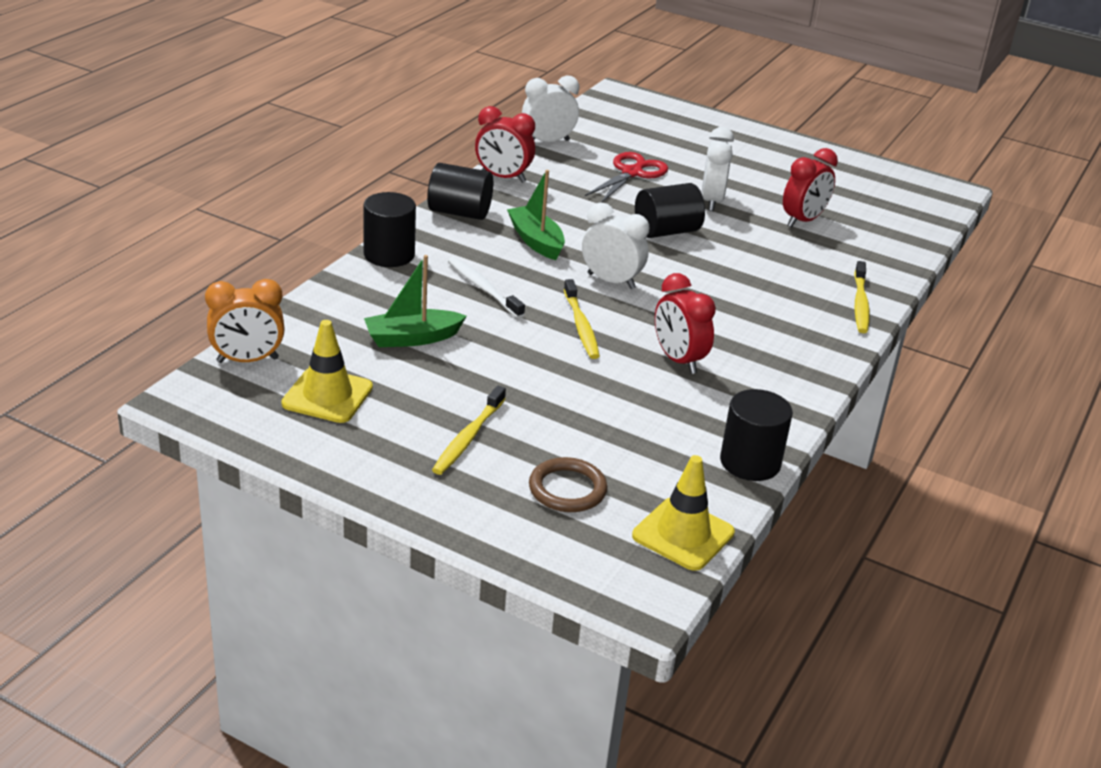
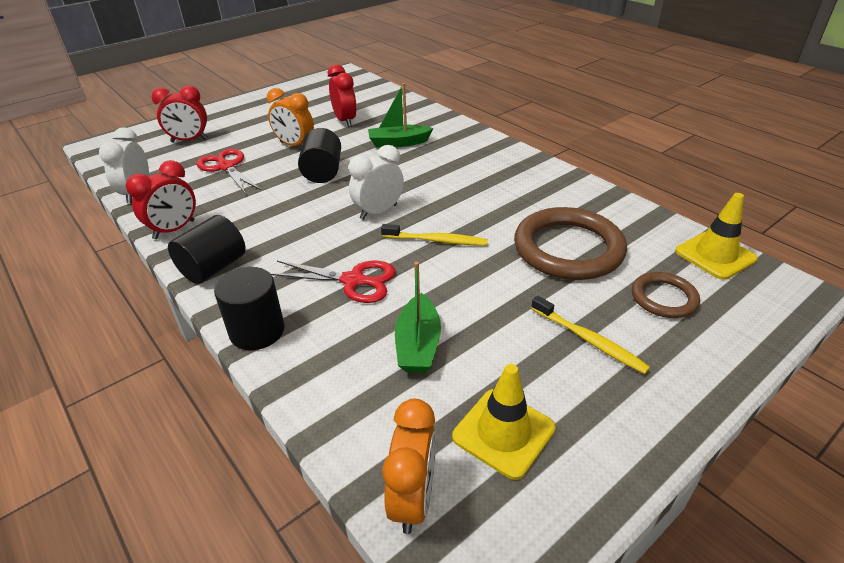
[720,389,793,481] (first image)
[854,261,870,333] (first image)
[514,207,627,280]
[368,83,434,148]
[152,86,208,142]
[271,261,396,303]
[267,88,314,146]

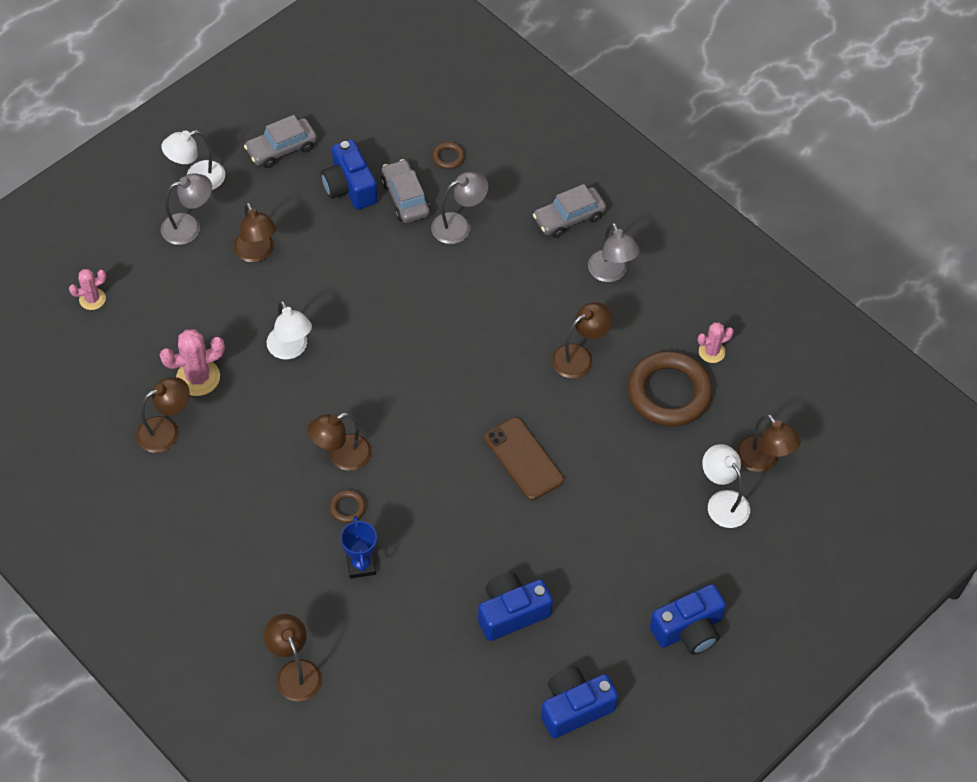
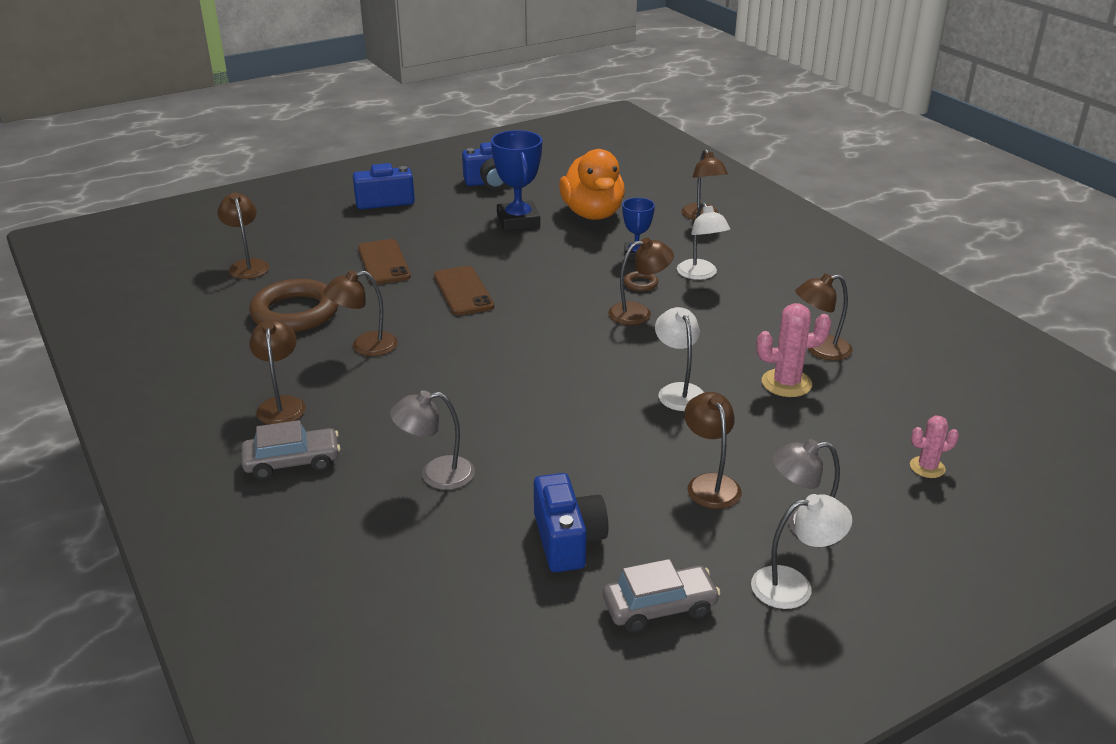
[381,159,430,223] (first image)
[432,142,465,169] (first image)
[698,322,734,363] (first image)
[358,239,411,284]
[559,149,625,220]
[677,202,730,280]
[491,130,542,231]
[249,319,306,425]

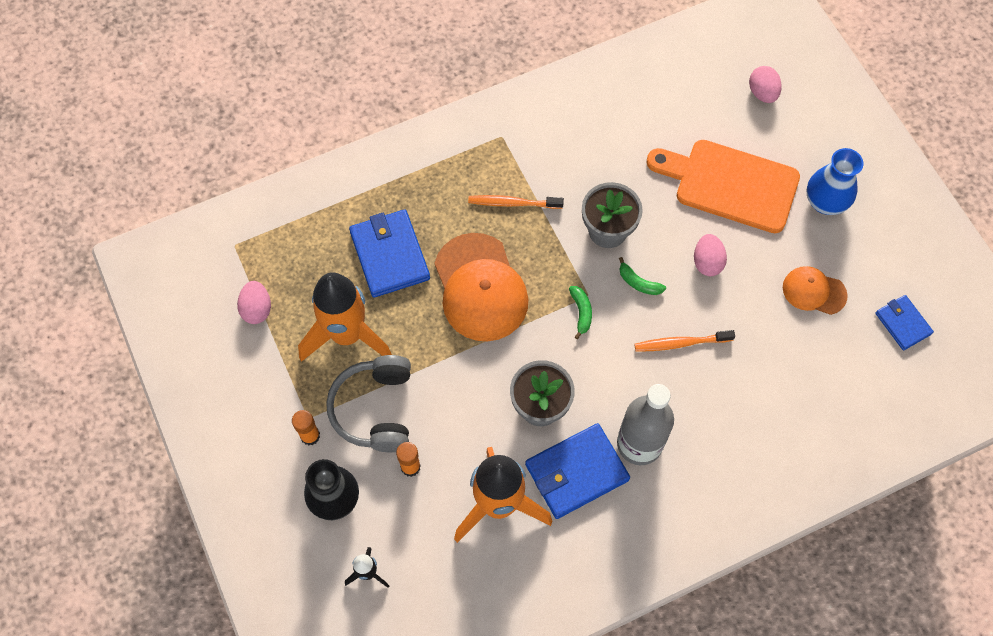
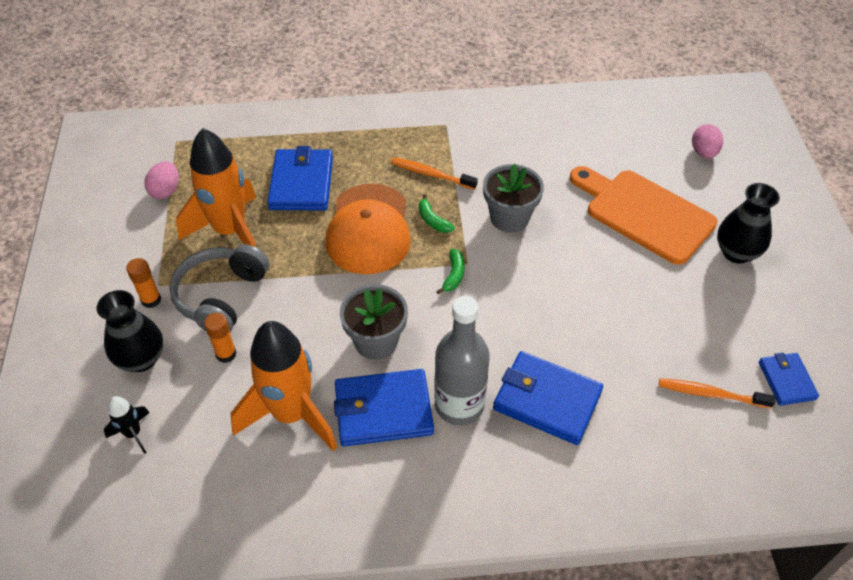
[694,234,727,276] (first image)
[783,266,848,315] (first image)
[493,351,603,445]
[419,194,455,233]
[659,378,776,408]
[717,183,780,264]

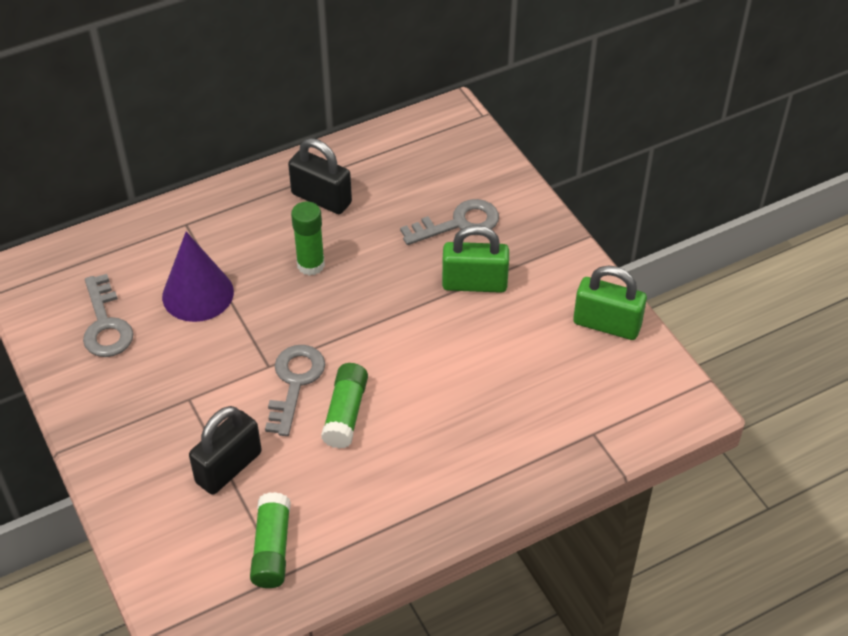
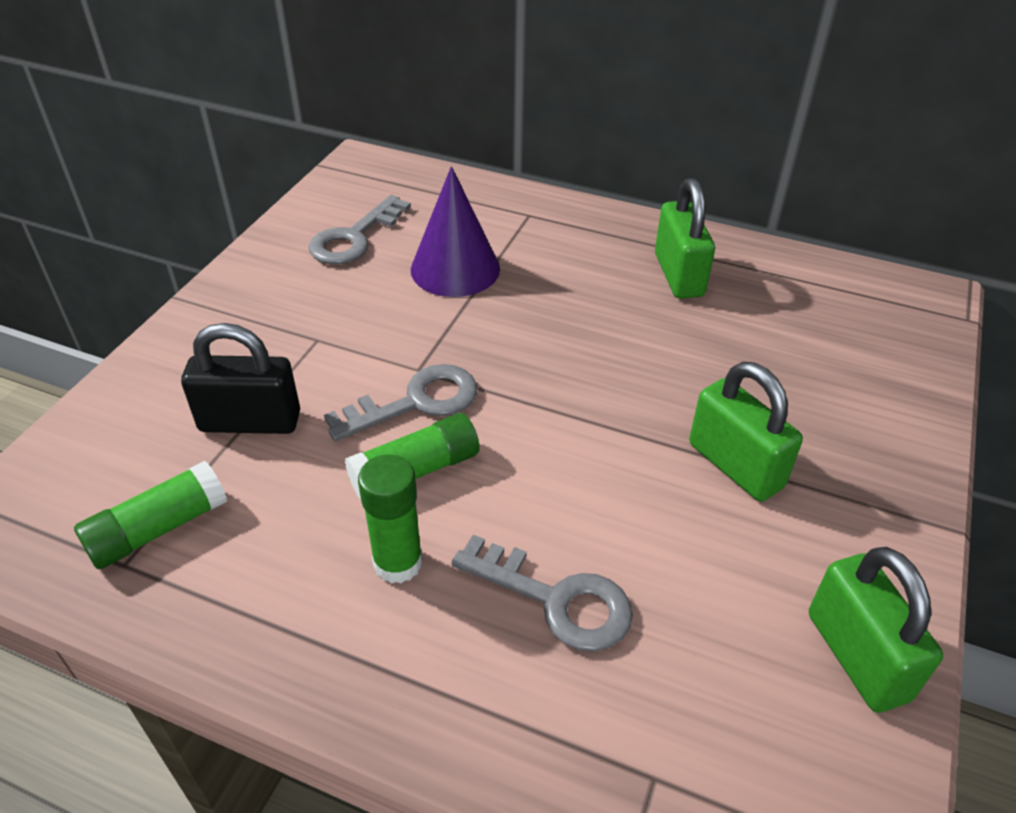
[358,454,423,584]
[451,535,633,652]
[655,178,715,299]

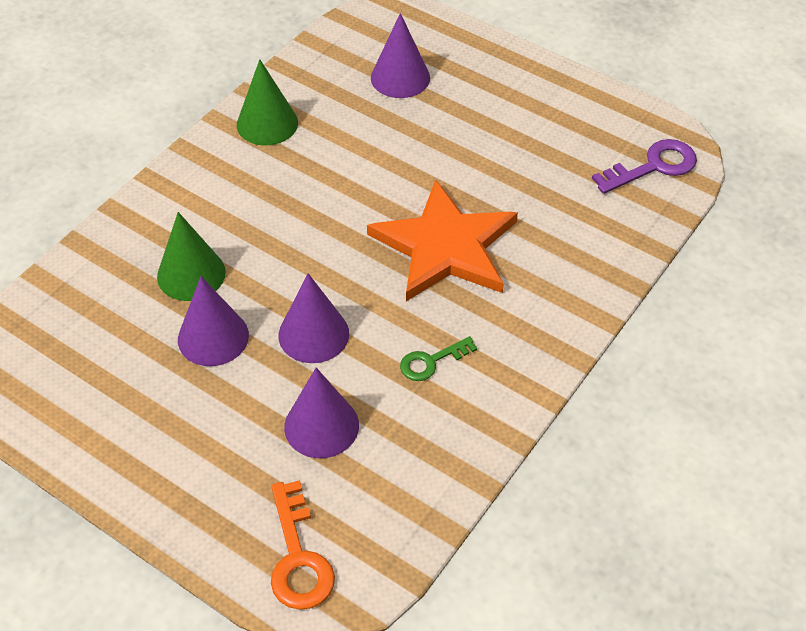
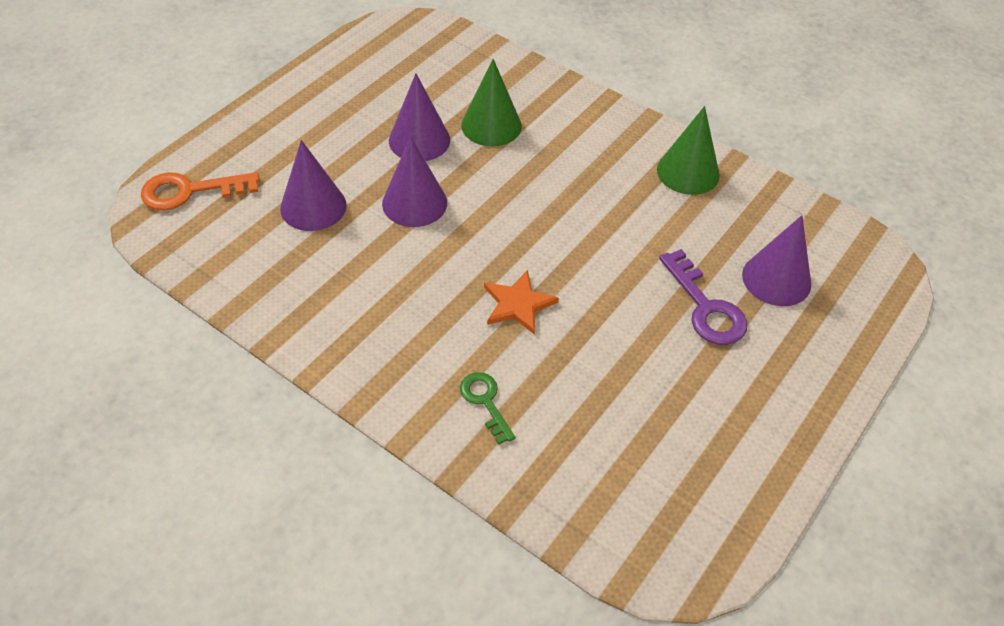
[460,372,515,445]
[659,249,747,345]
[484,270,559,334]

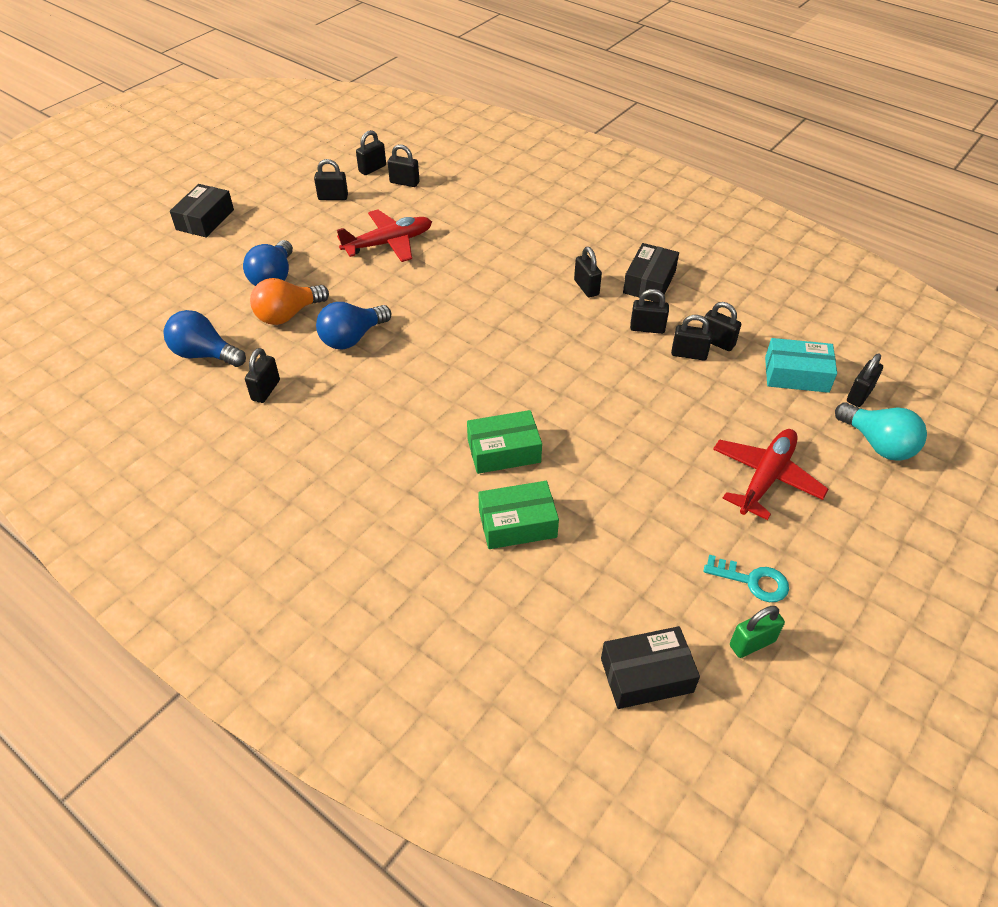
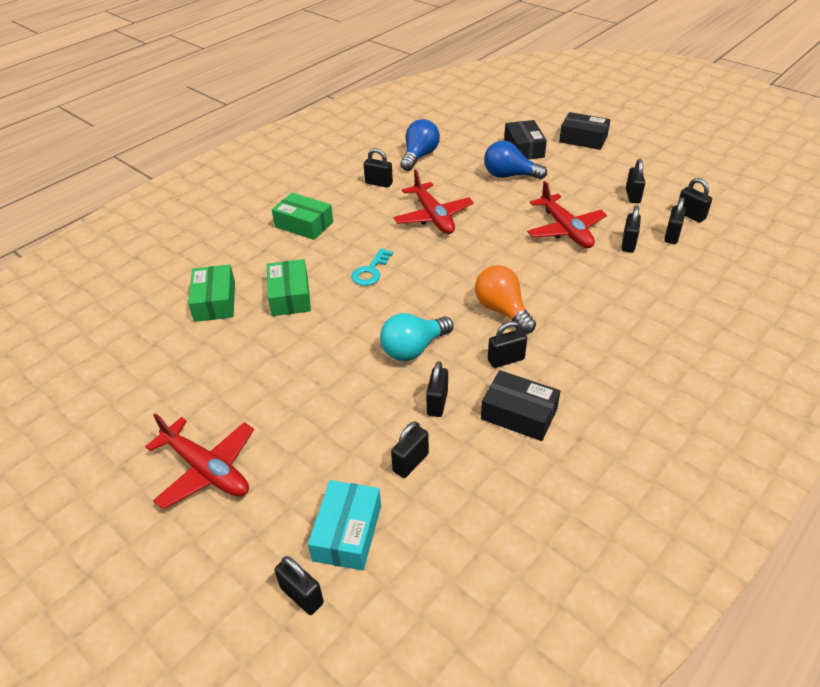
[730,606,785,658] (first image)
[272,193,333,240]
[475,265,536,334]
[504,120,547,160]
[621,205,641,253]
[351,248,393,286]
[380,313,453,361]
[393,169,474,234]

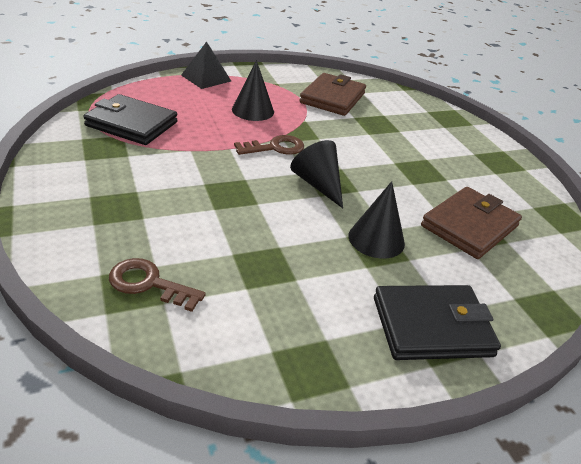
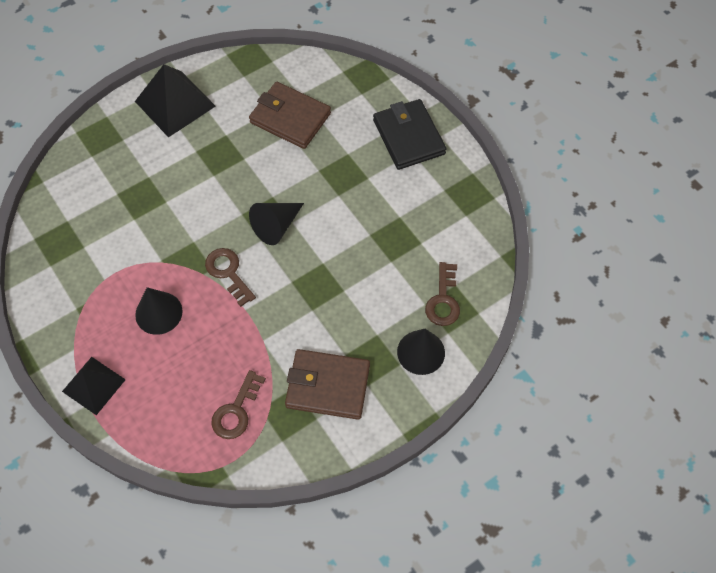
[135,64,216,138]
[285,349,370,420]
[397,329,445,375]
[211,370,266,439]

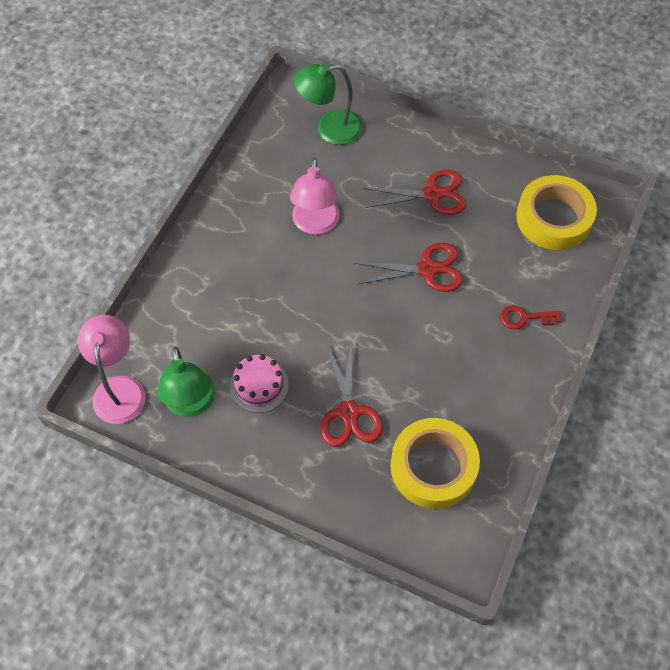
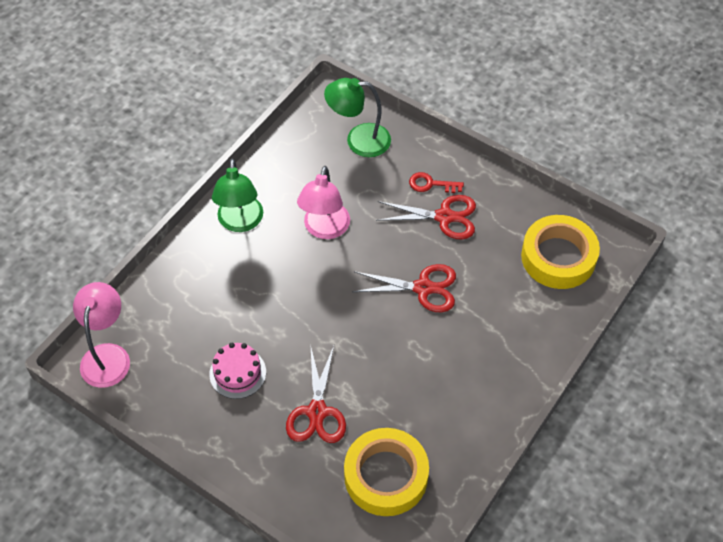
[212,159,263,232]
[409,172,464,193]

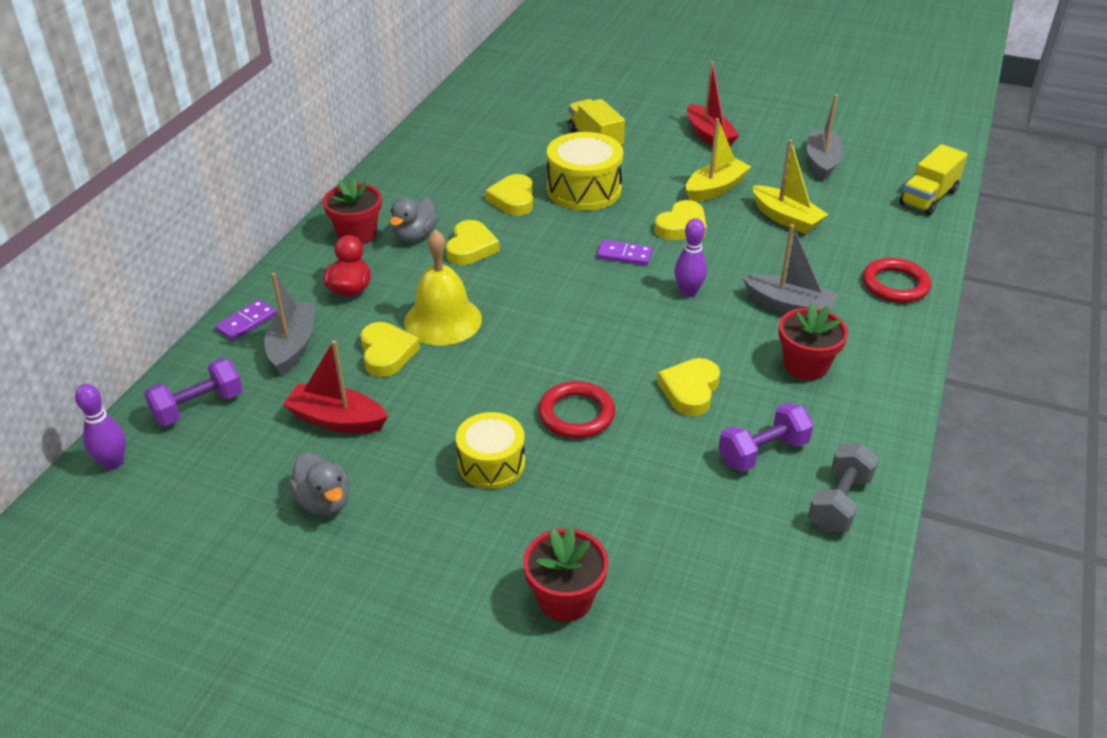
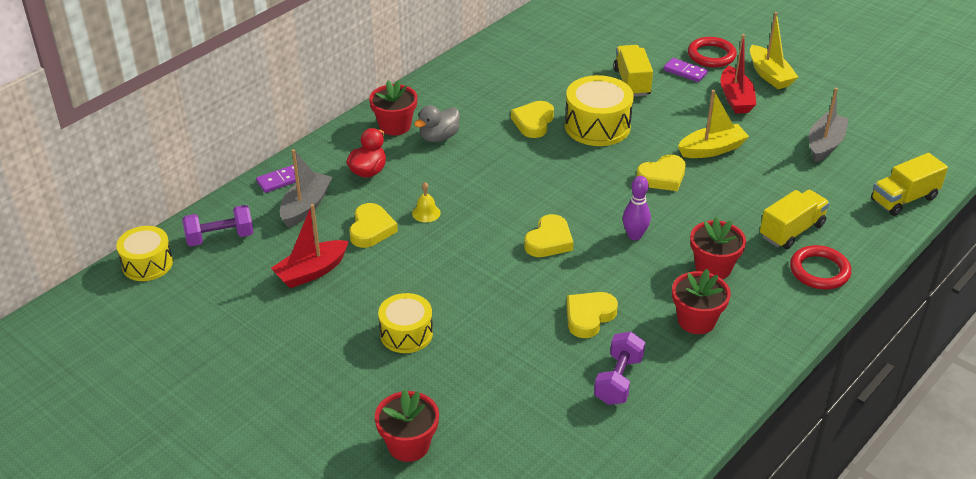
[288,452,349,515] (first image)
[808,443,879,532] (first image)
[760,190,830,249]
[524,214,574,257]
[688,37,737,67]
[664,58,708,82]
[750,12,798,89]
[116,226,173,281]
[690,217,746,279]
[271,204,349,288]
[594,332,645,405]
[412,182,441,222]

